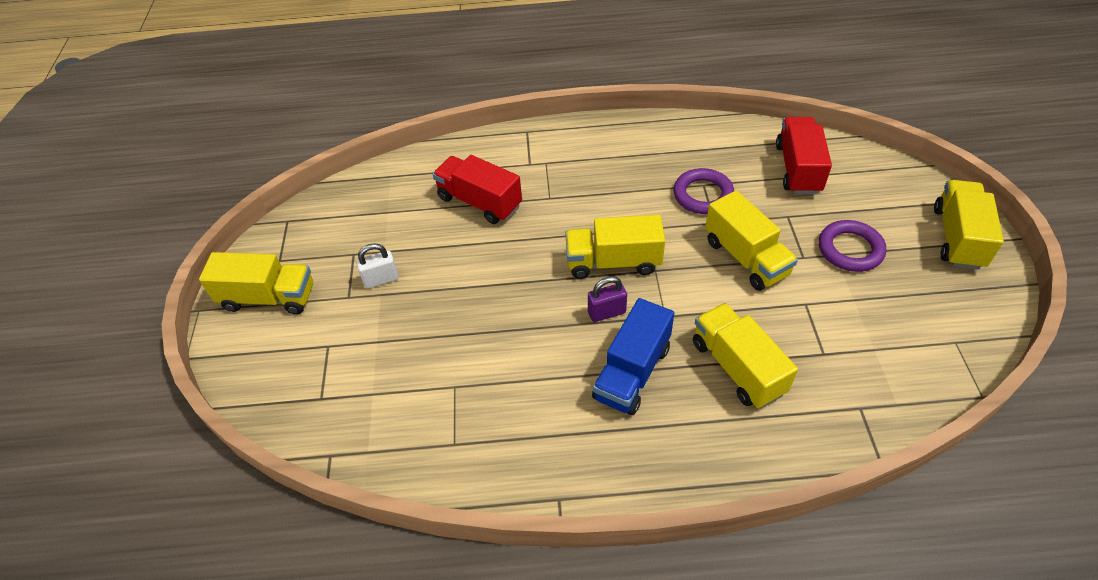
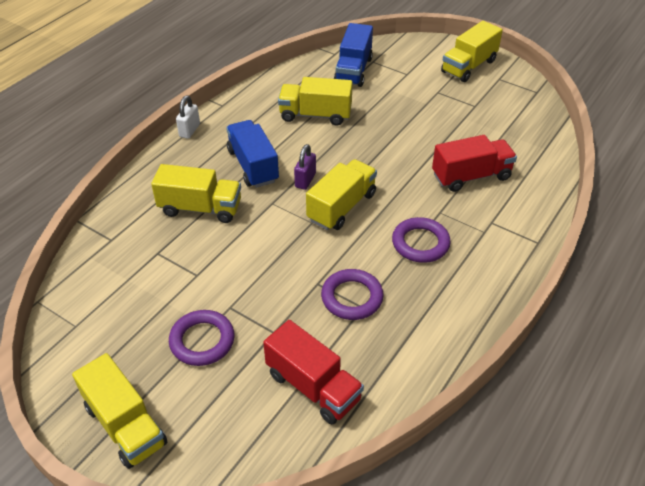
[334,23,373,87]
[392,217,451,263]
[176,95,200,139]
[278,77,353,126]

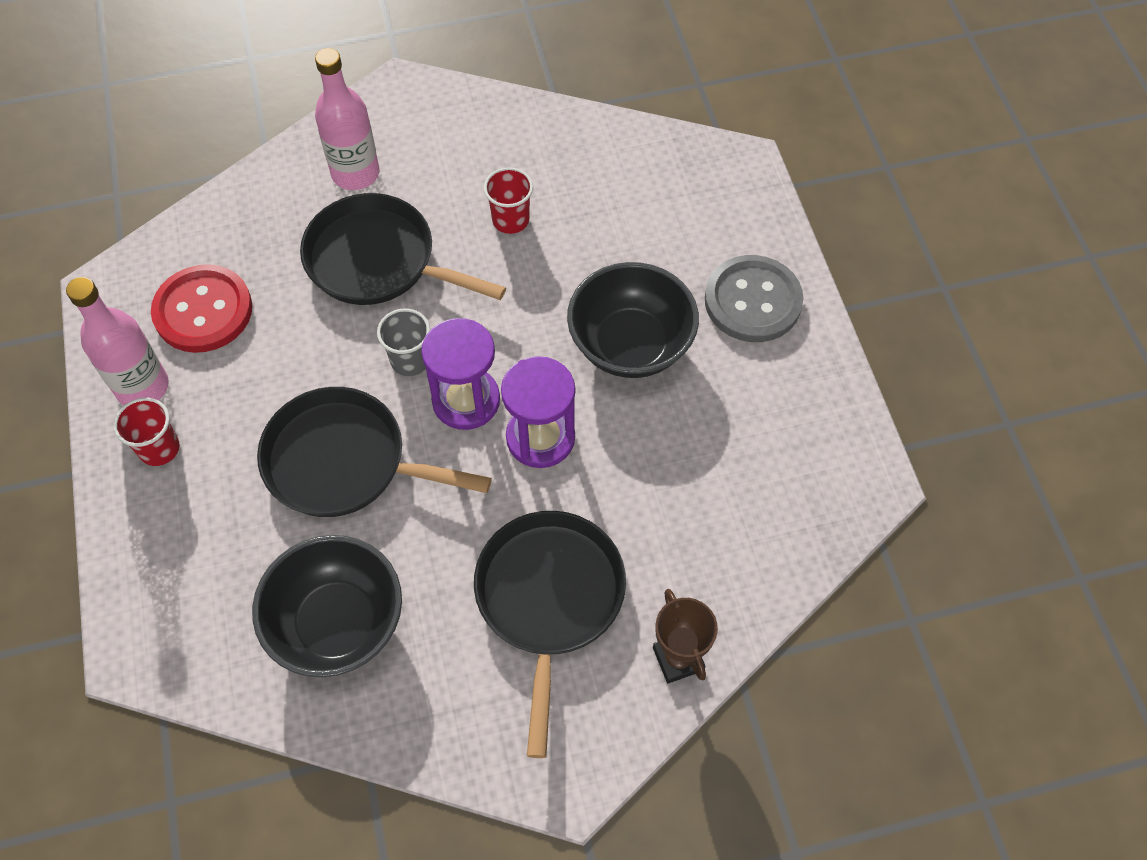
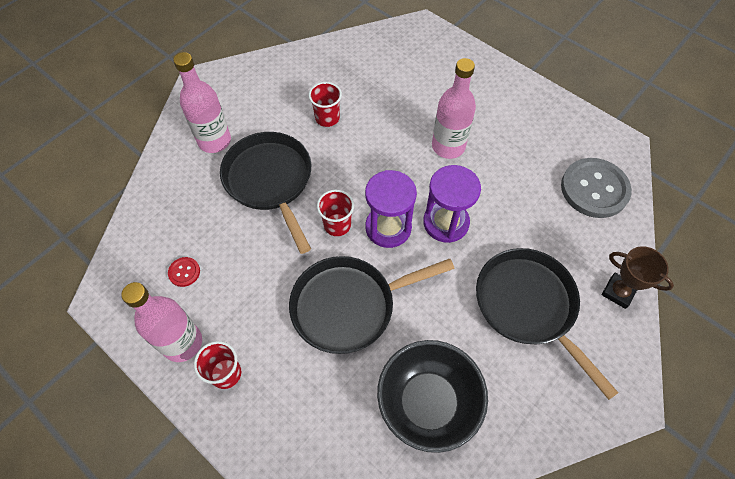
[561,158,632,218]
[432,58,476,159]
[317,190,354,236]
[220,132,311,254]
[168,257,200,287]

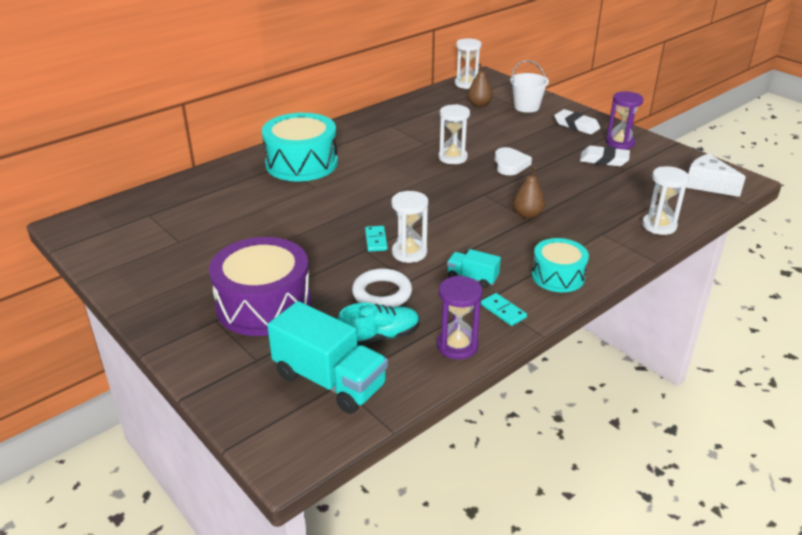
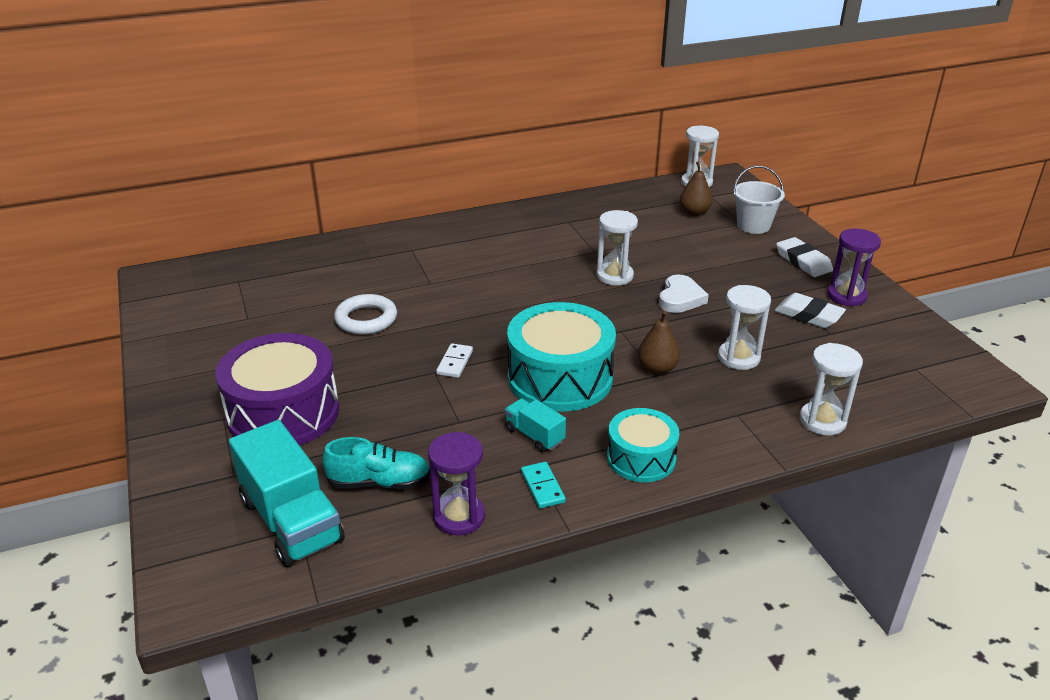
[686,154,746,197] (first image)
[507,302,616,412]
[334,294,397,335]
[718,285,771,370]
[436,343,473,378]

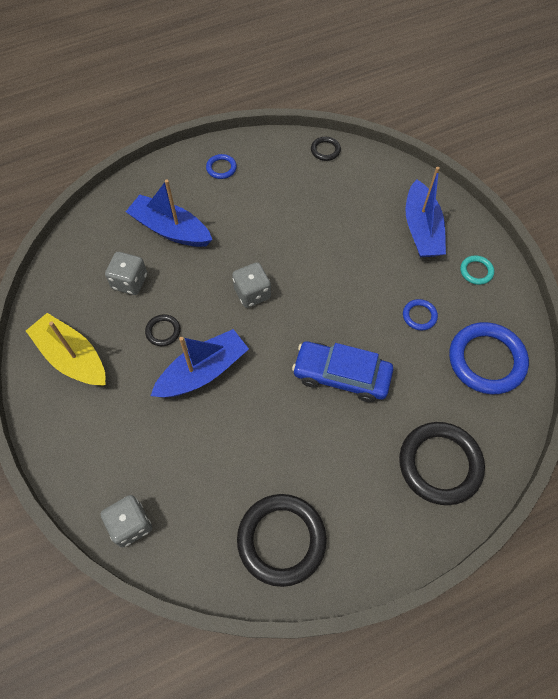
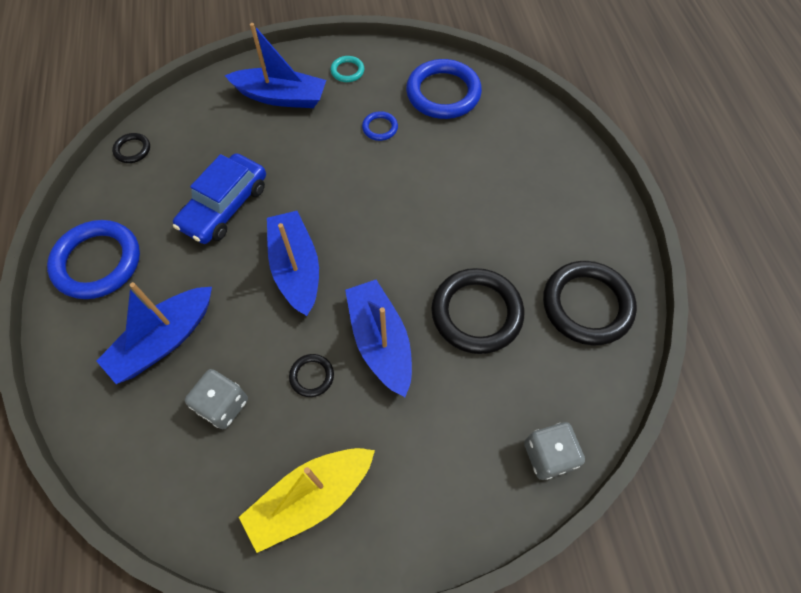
[173,153,266,244]
[431,268,524,354]
[267,211,319,316]
[47,220,140,299]

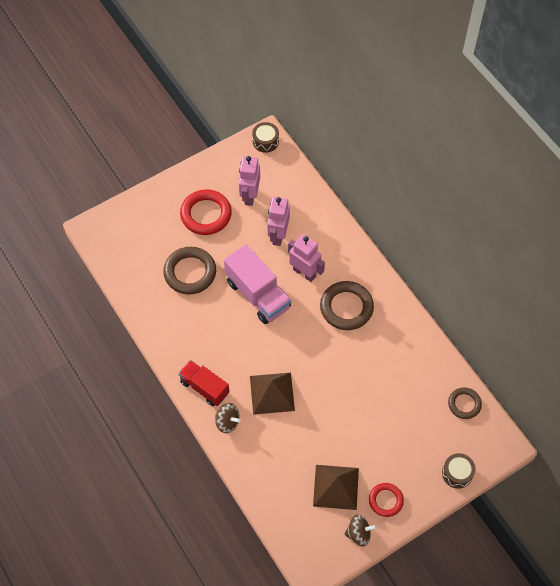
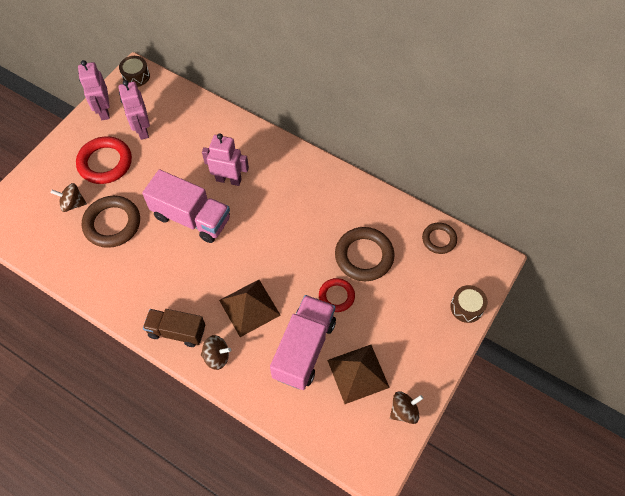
[51,183,87,212]
[270,295,336,390]
[78,60,110,120]
[335,227,394,281]
[319,278,355,312]
[143,309,205,347]

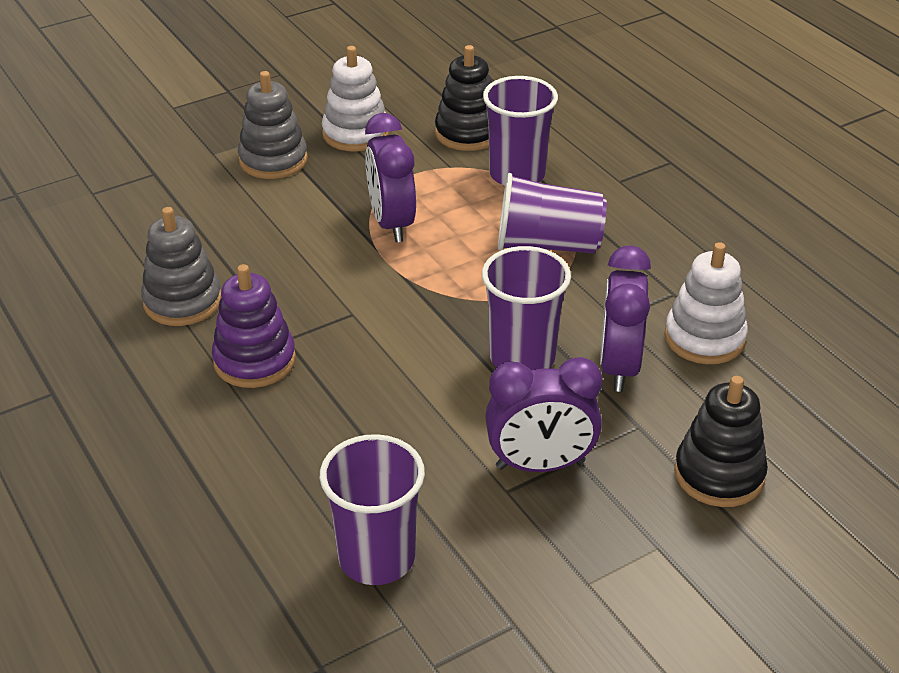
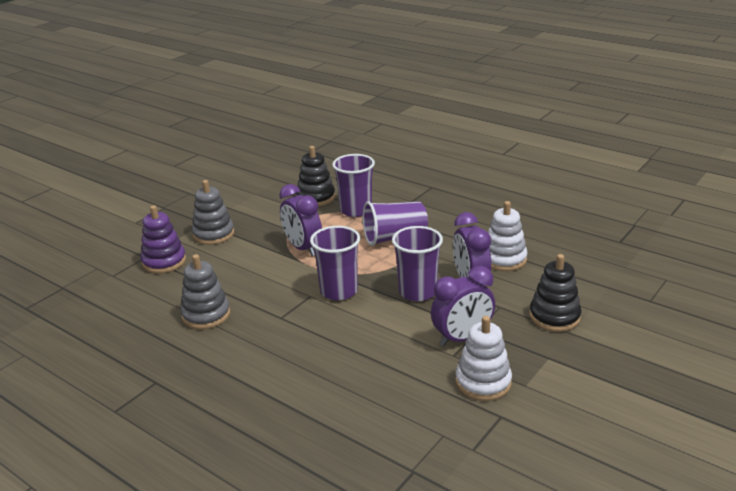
[141,205,186,273]
[310,226,360,300]
[455,316,512,401]

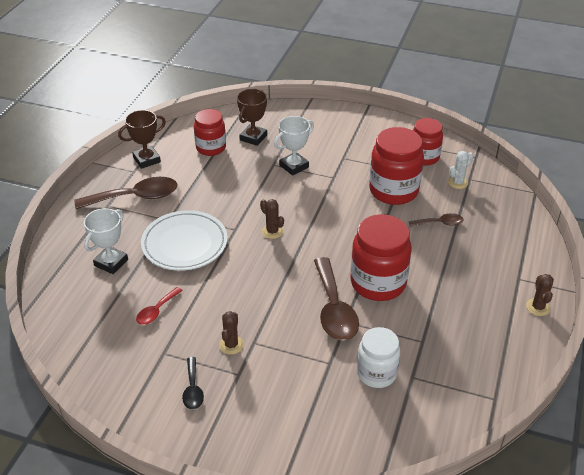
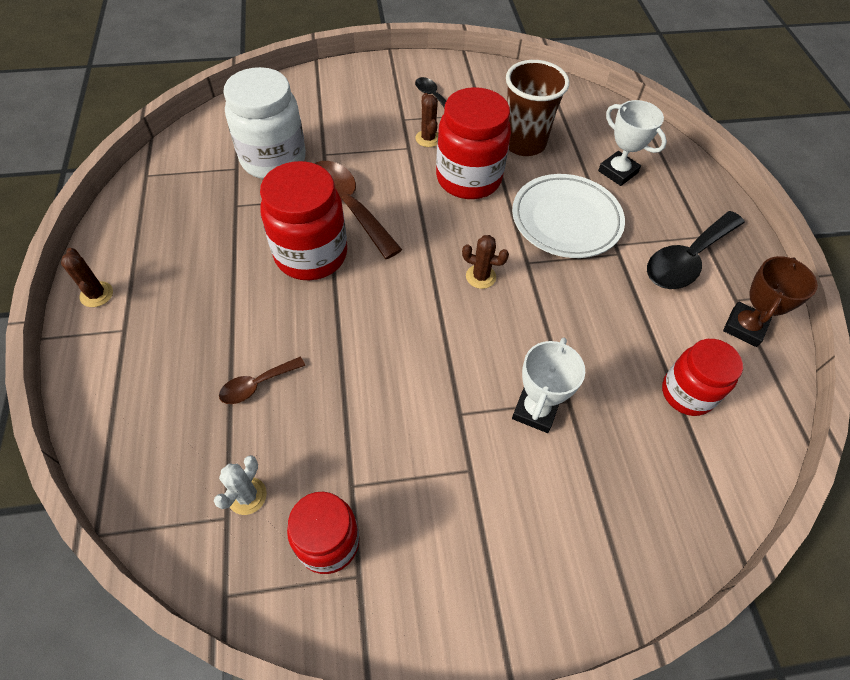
[237,89,267,146] (first image)
[436,87,511,199]
[506,60,570,156]
[647,211,745,289]
[598,100,667,186]
[223,67,306,179]

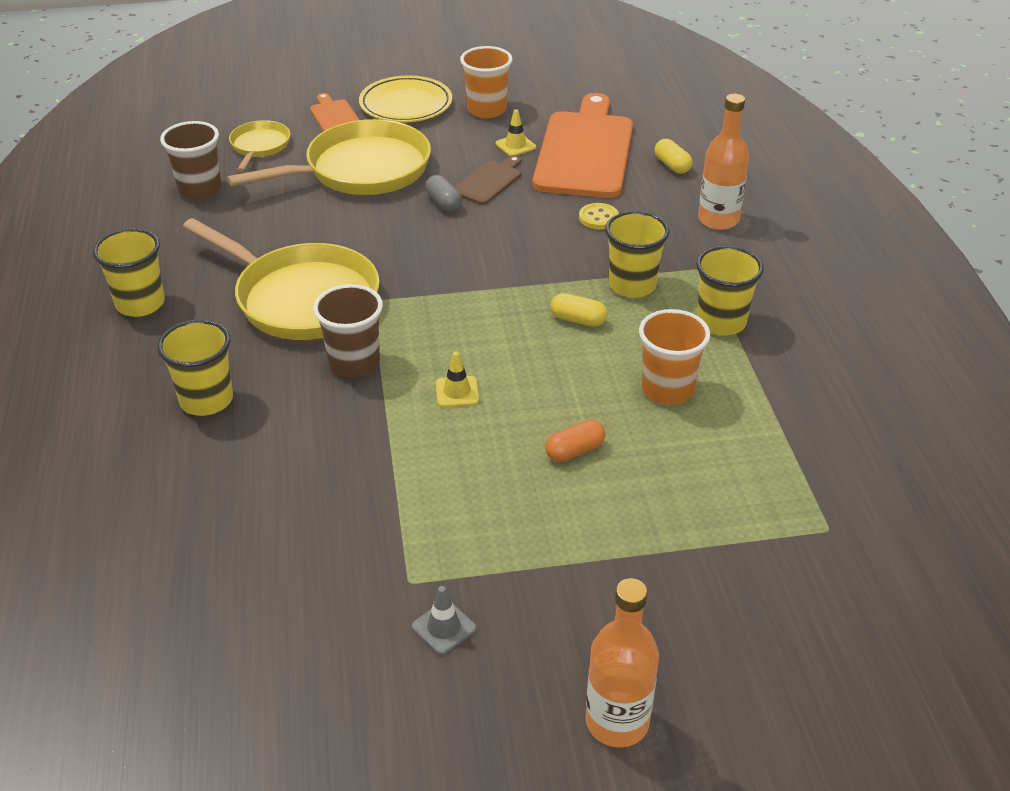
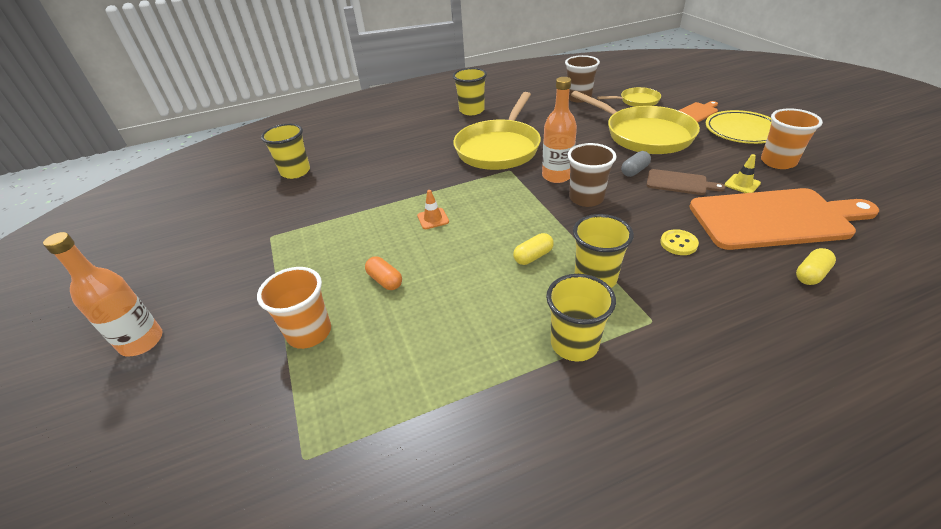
[412,586,477,655] (first image)
[261,124,310,179]
[567,143,617,207]
[257,267,331,349]
[542,77,577,183]
[417,190,449,229]
[513,233,554,265]

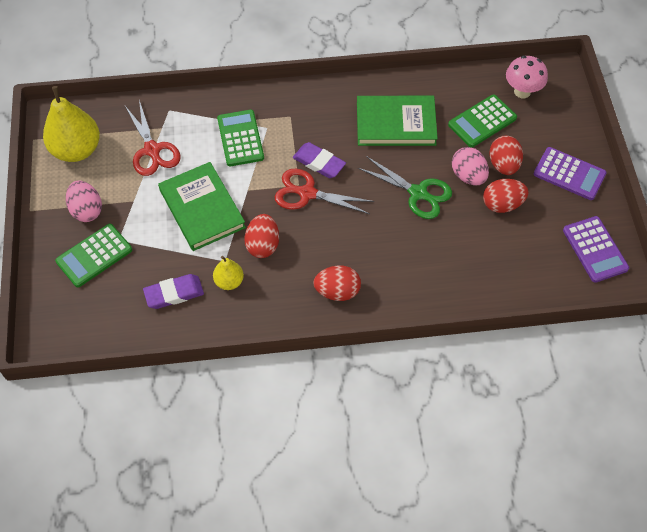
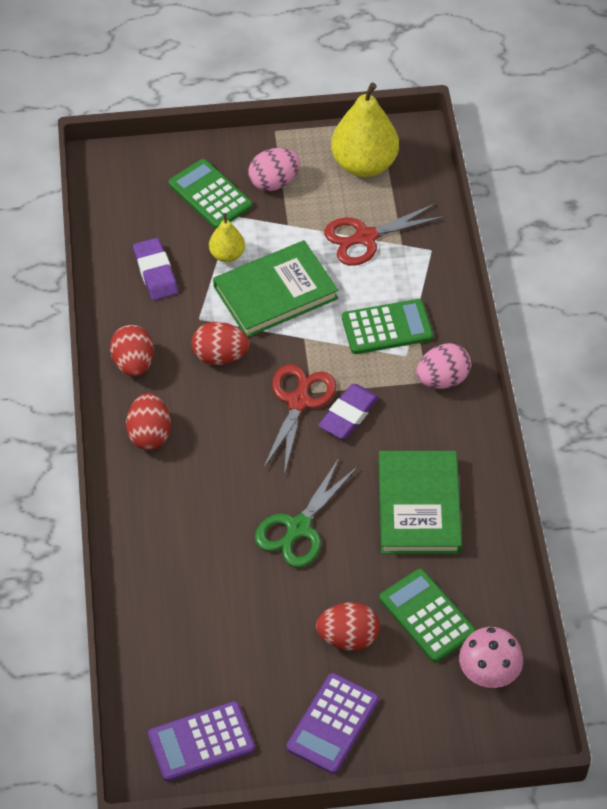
[209,213,245,262]
[416,343,471,389]
[110,325,154,377]

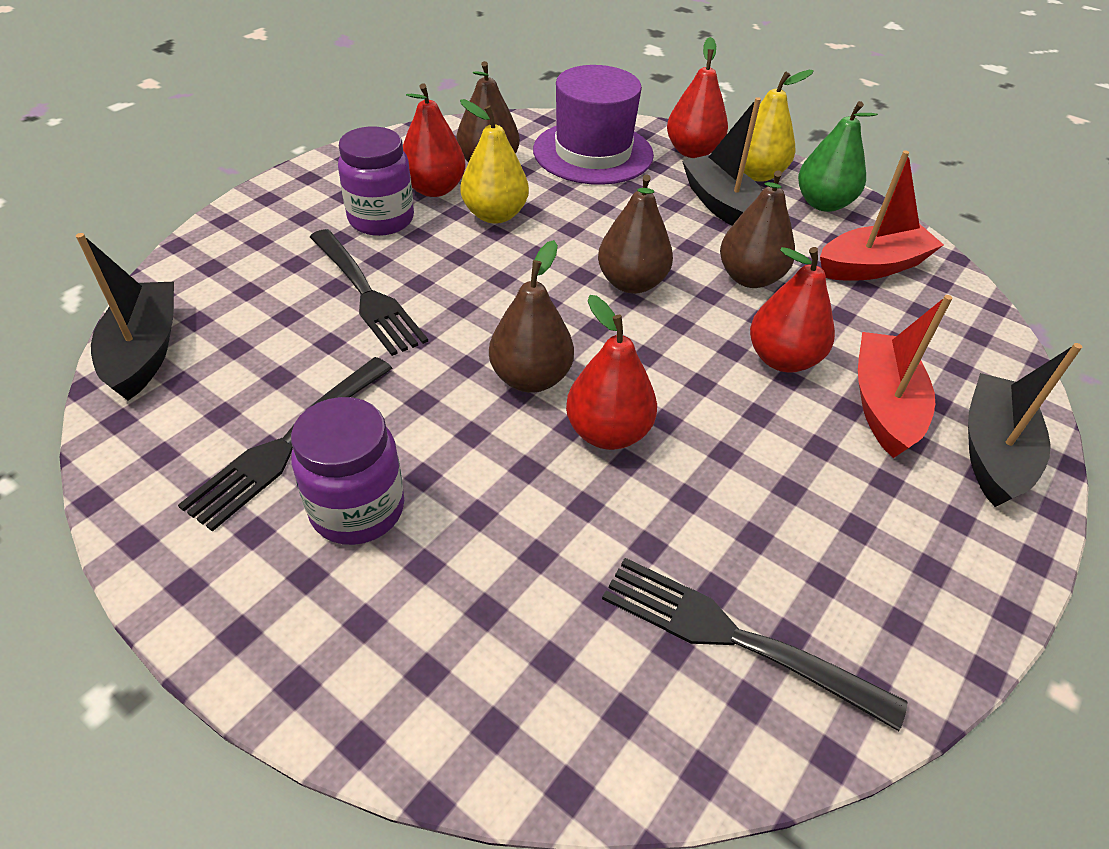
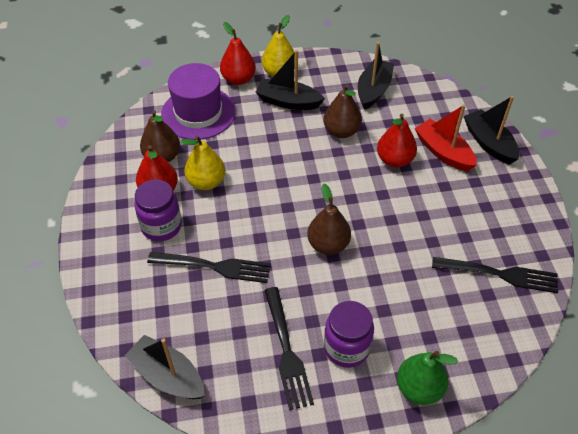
[566,295,657,450] (first image)
[598,175,673,294] (first image)
[397,351,458,405]
[358,42,394,110]
[432,257,558,293]

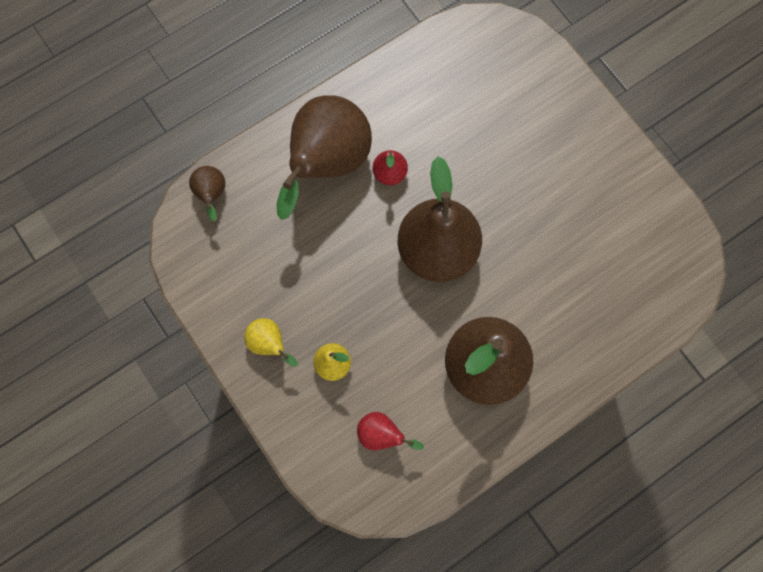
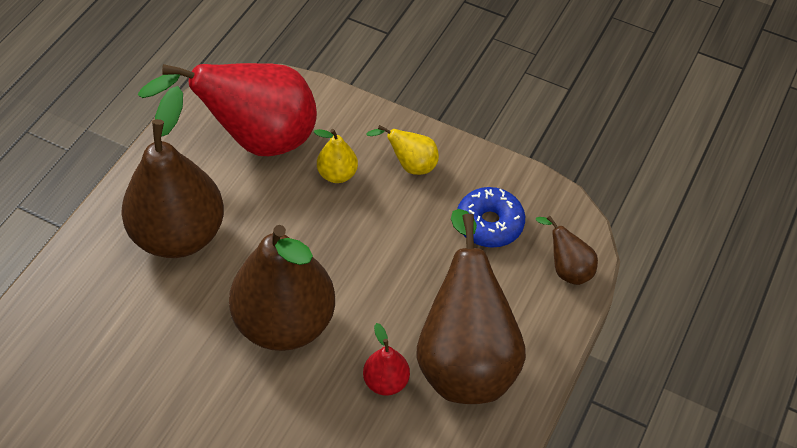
[457,187,525,248]
[138,63,317,156]

